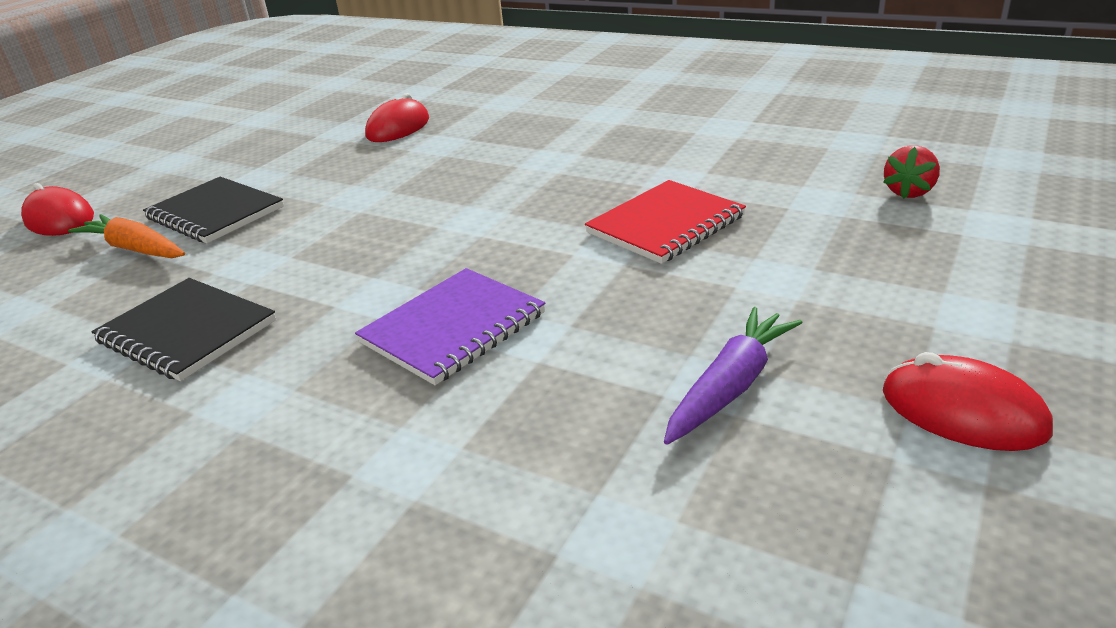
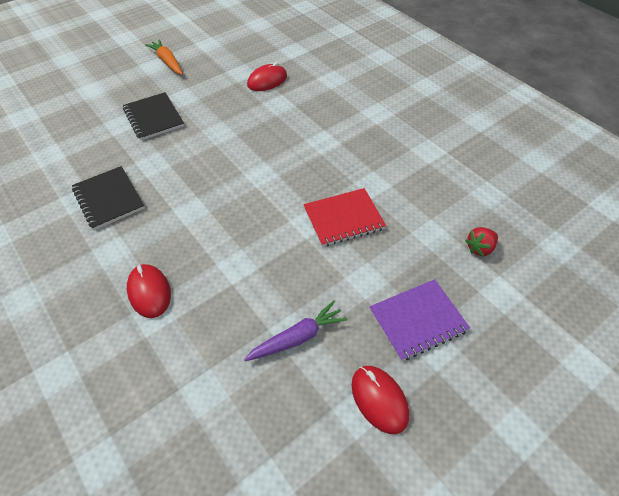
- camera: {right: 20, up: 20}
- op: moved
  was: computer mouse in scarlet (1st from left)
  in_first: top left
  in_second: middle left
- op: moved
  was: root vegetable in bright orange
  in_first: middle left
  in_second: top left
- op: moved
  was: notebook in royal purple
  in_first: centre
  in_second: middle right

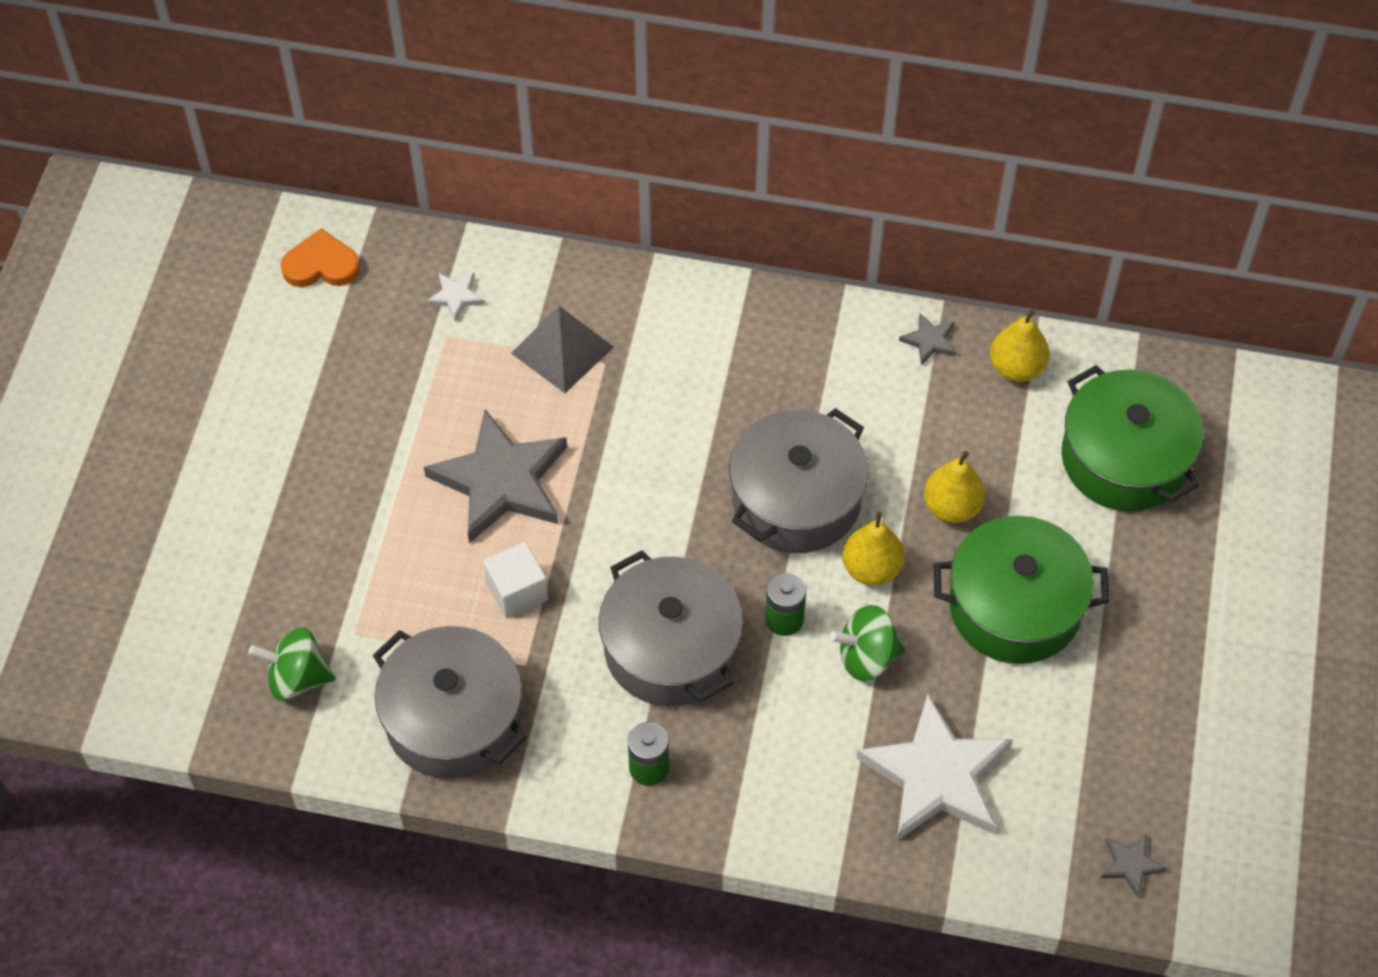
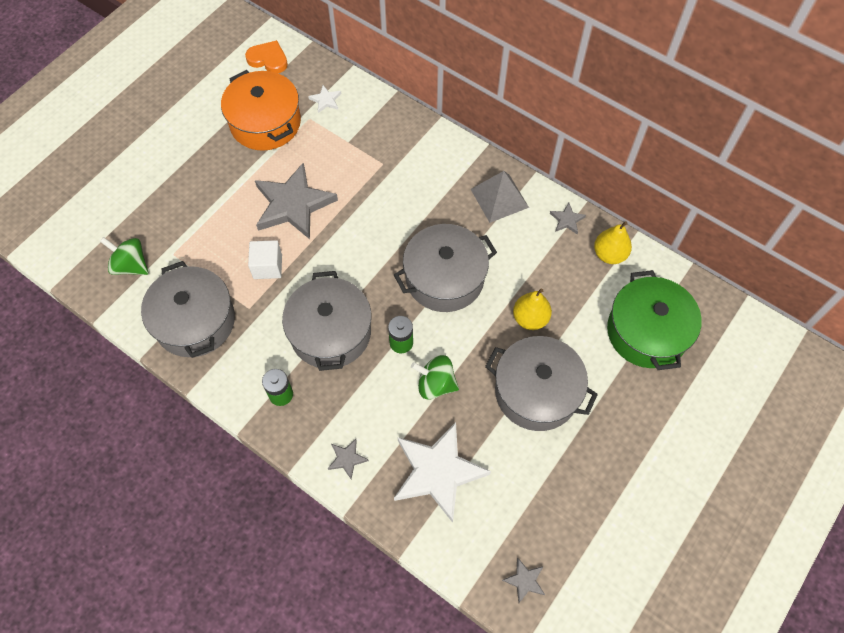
- camera: {right: 25, up: 5}
- op: added
  now: cooking pot in bright orange
  in_second: top left
- op: added
  now: star shape in ash-grey (2nd from left)
  in_second: bottom centre
- op: moved
  was: pyramid in ash-grey
  in_first: centre
  in_second: top centre
- op: recoloured
  was: cooking pot in leaf-green (1st from left)
  now: cooking pot in ash-grey (4th from left)
  in_first: middle right
  in_second: centre
- op: removed
  was: toy pear in golden (1st from left)
  in_first: centre

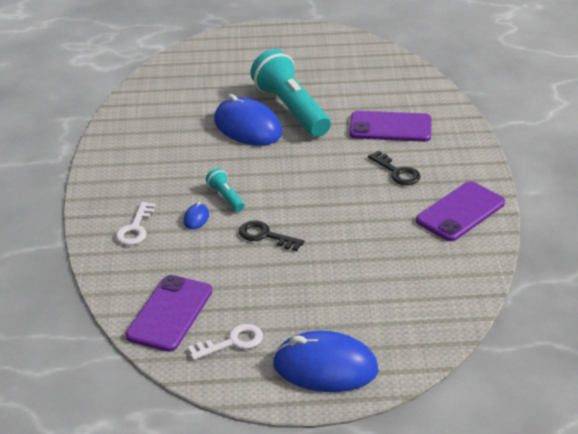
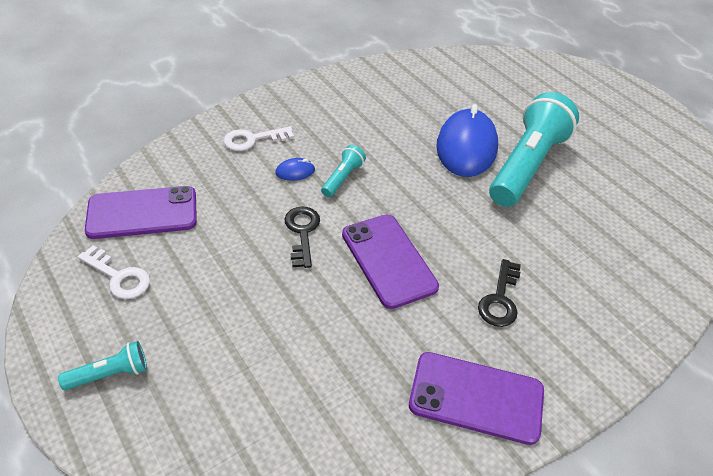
- camera: {right: 55, up: 10}
- op: replaced
  was: computer mouse in cobalt (3rd from left)
  now: torch in teal (1st from left)
  in_first: bottom centre
  in_second: bottom left
- op: moved
  was: phone in royal purple (2nd from left)
  in_first: top right
  in_second: centre

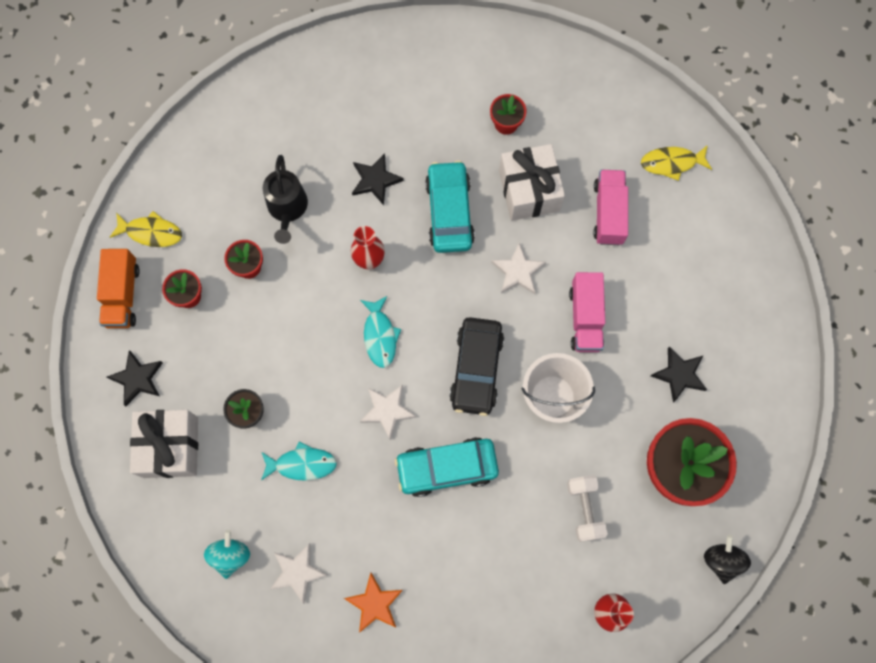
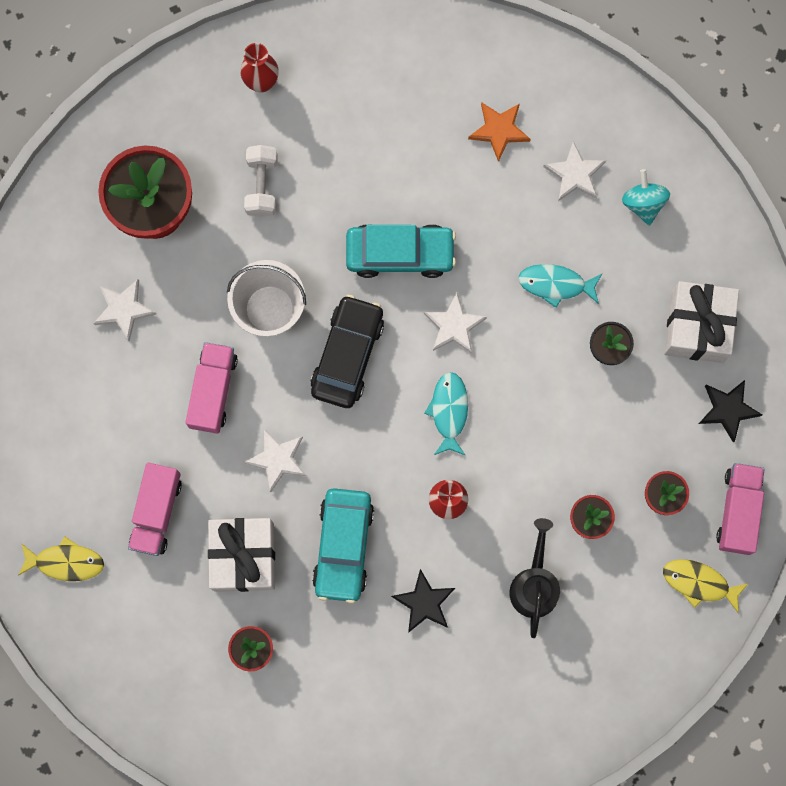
- camera: {right: -170, up: 5}
- op: recoloured
  was: star shape in black (3rd from left)
  now: star shape in pure white (1st from left)
  in_first: middle right
  in_second: middle left
- op: turned
  was: spinning top in teal
  in_first: bottom left
  in_second: top right
  clockwise: 150
- op: recoloured
  was: lorry in bright orange
  now: lorry in pink (3rd from left)
  in_first: middle left
  in_second: middle right
- op: removed
  was: spinning top in black
  in_first: bottom right

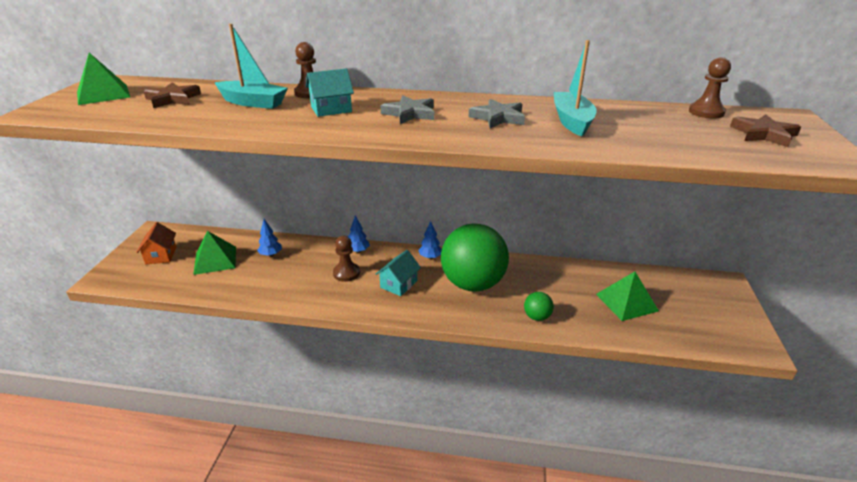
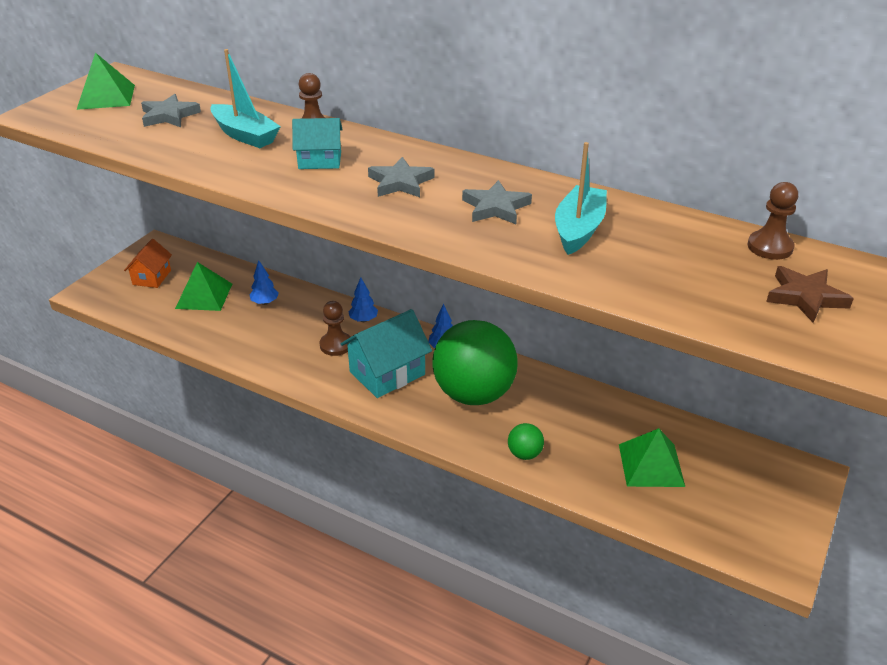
- camera: {right: 20, up: 5}
- op: recoloured
  was: star shape in dark brown (1st from left)
  now: star shape in ash-grey (1st from left)
  in_first: top left
  in_second: top left
- op: resized
  was: toy house in teal (2nd from left)
  in_first: centre
  in_second: centre
  ratio: 1.62

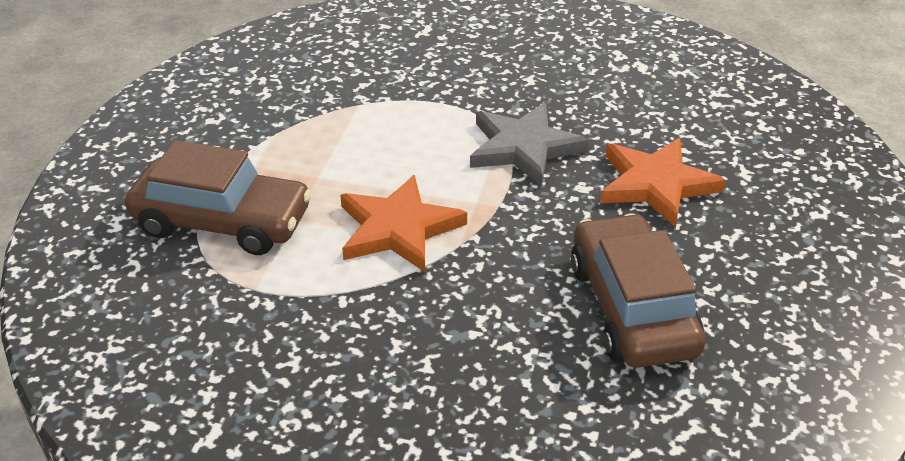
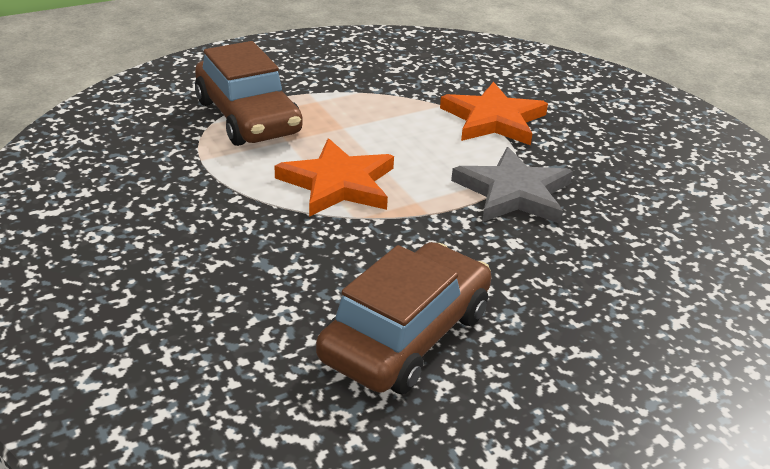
- camera: {right: 45, up: -5}
- op: moved
  was: star shape in bright orange (2nd from left)
  in_first: middle right
  in_second: top centre

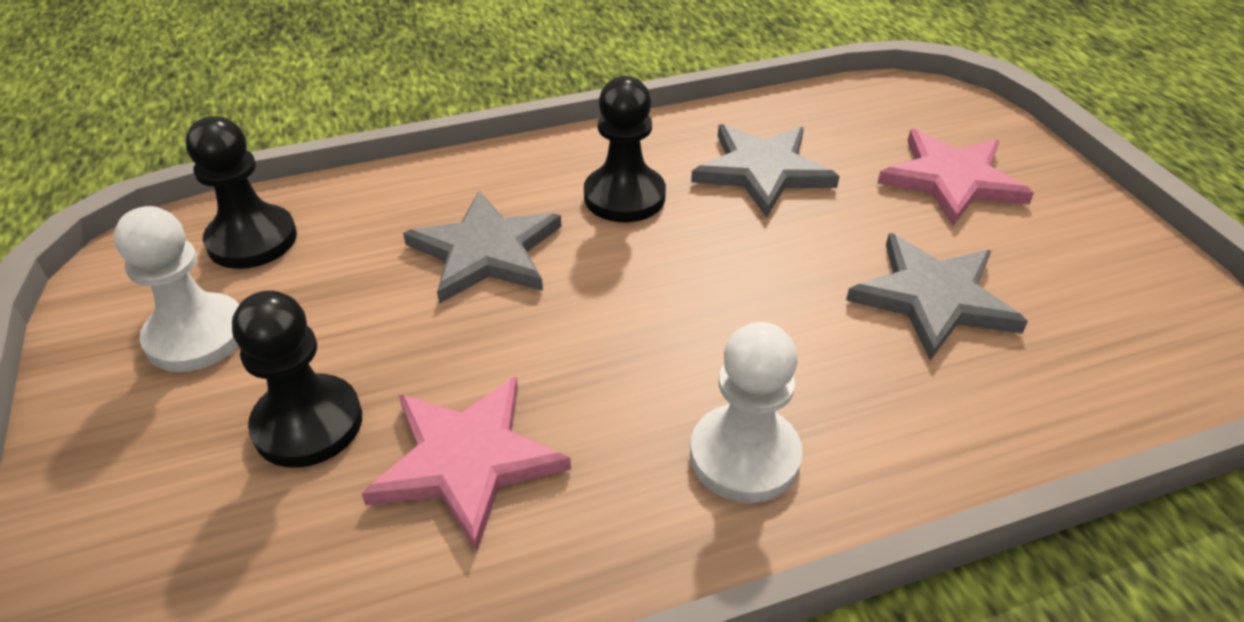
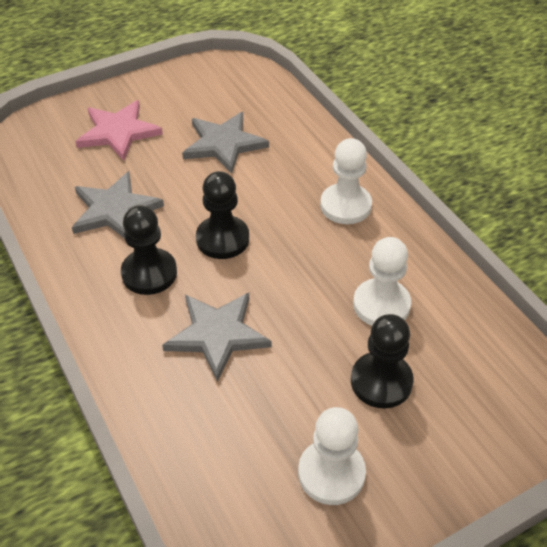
- camera: {right: -100, up: 5}
- op: moved
  was: chess pawn in black (1st from left in the first image)
  now: chess pawn in black (2nd from left)
  in_first: top left
  in_second: centre
- op: replaced
  was: star shape in pink (1st from left)
  now: chess pawn in pure white (3rd from left)
  in_first: bottom centre
  in_second: middle right

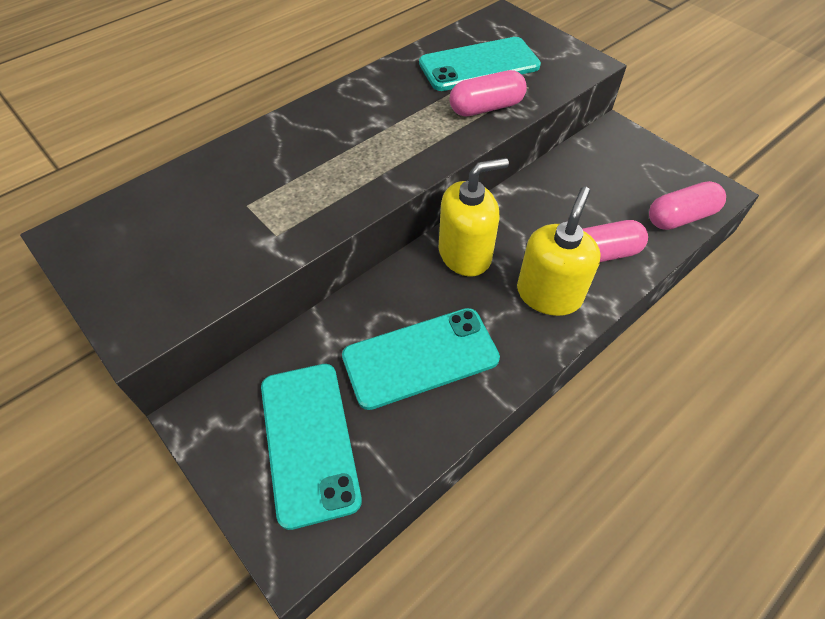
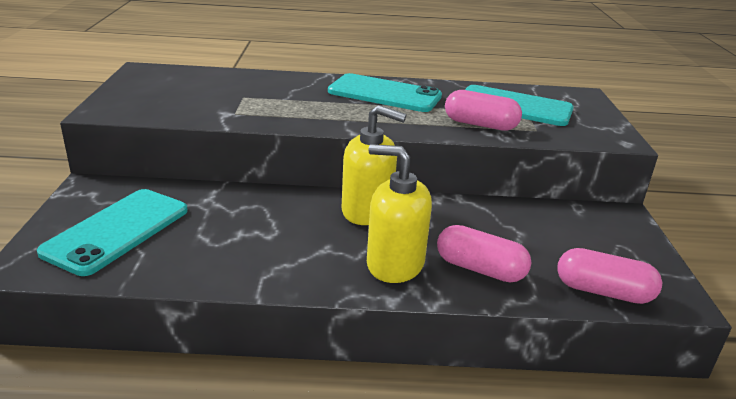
- camera: {right: 40, up: -25}
- op: moved
  was: phone in teal (2nd from left)
  in_first: centre
  in_second: top centre
- op: turned
  was: pump bottle in golden (2nd from left)
  in_first: middle right
  in_second: centre
  clockwise: -135

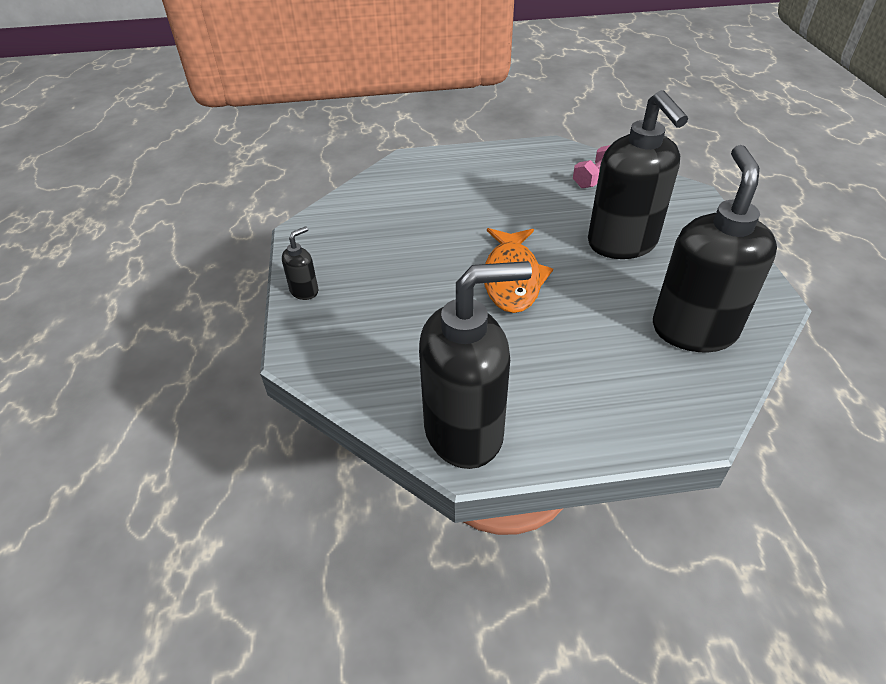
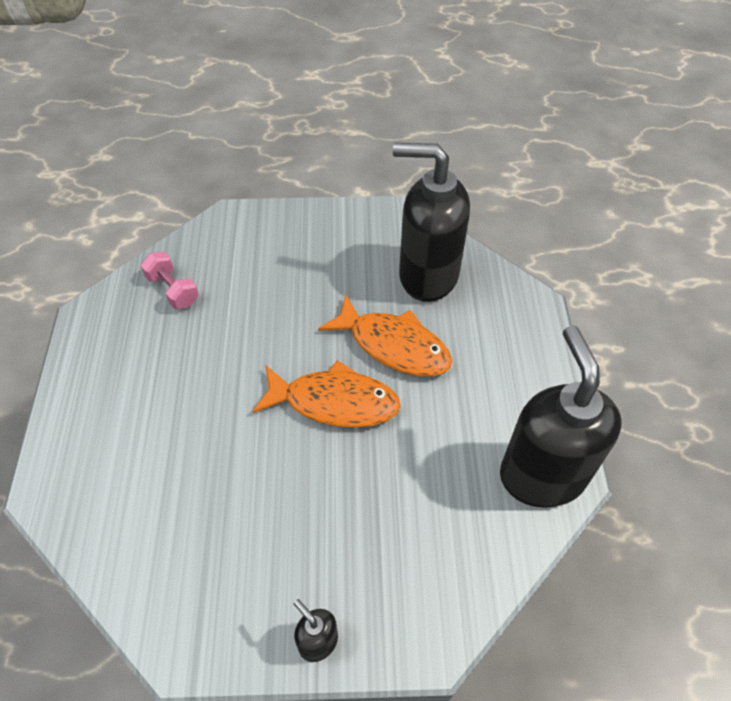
- camera: {right: -85, up: 10}
- op: added
  now: fish in bright orange (2nd from left)
  in_second: centre
- op: removed
  was: pump bottle in black (3rd from left)
  in_first: top right

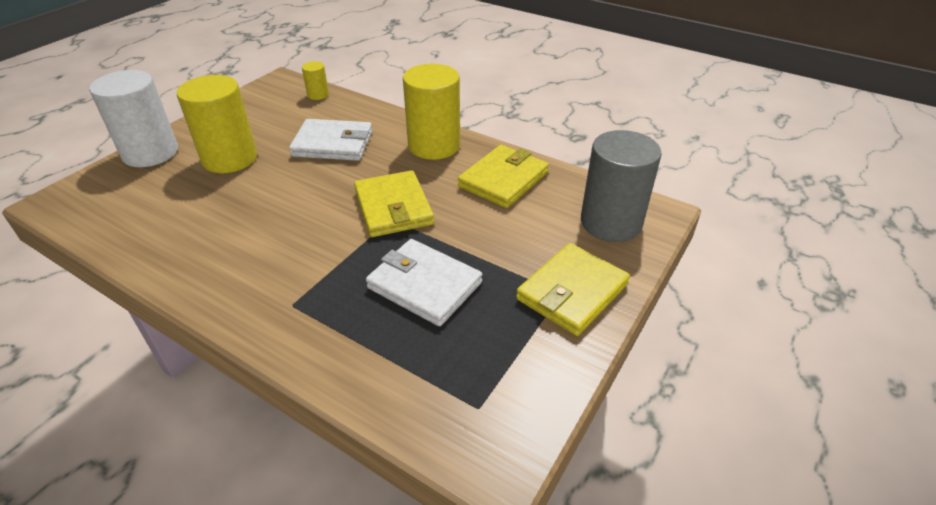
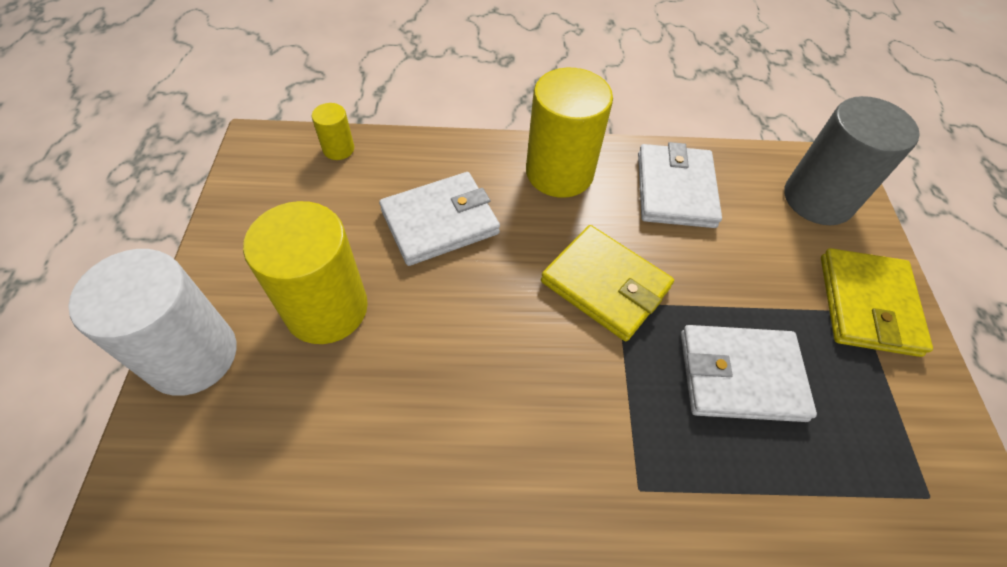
- camera: {right: -35, up: 15}
- op: recoloured
  was: card wallet in golden (2nd from left)
  now: card wallet in pure white (2nd from left)
  in_first: centre
  in_second: top right

